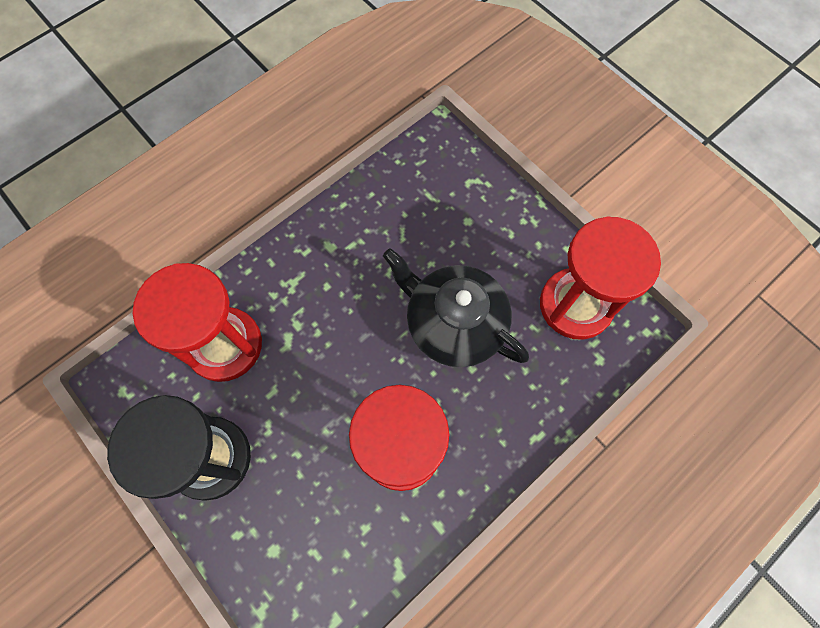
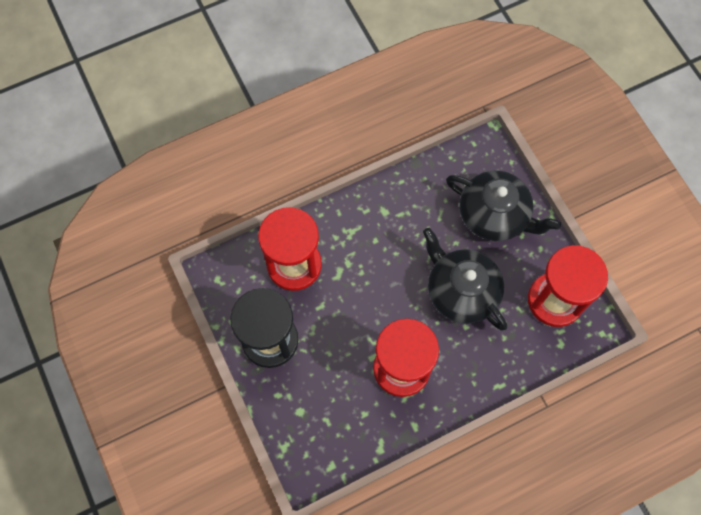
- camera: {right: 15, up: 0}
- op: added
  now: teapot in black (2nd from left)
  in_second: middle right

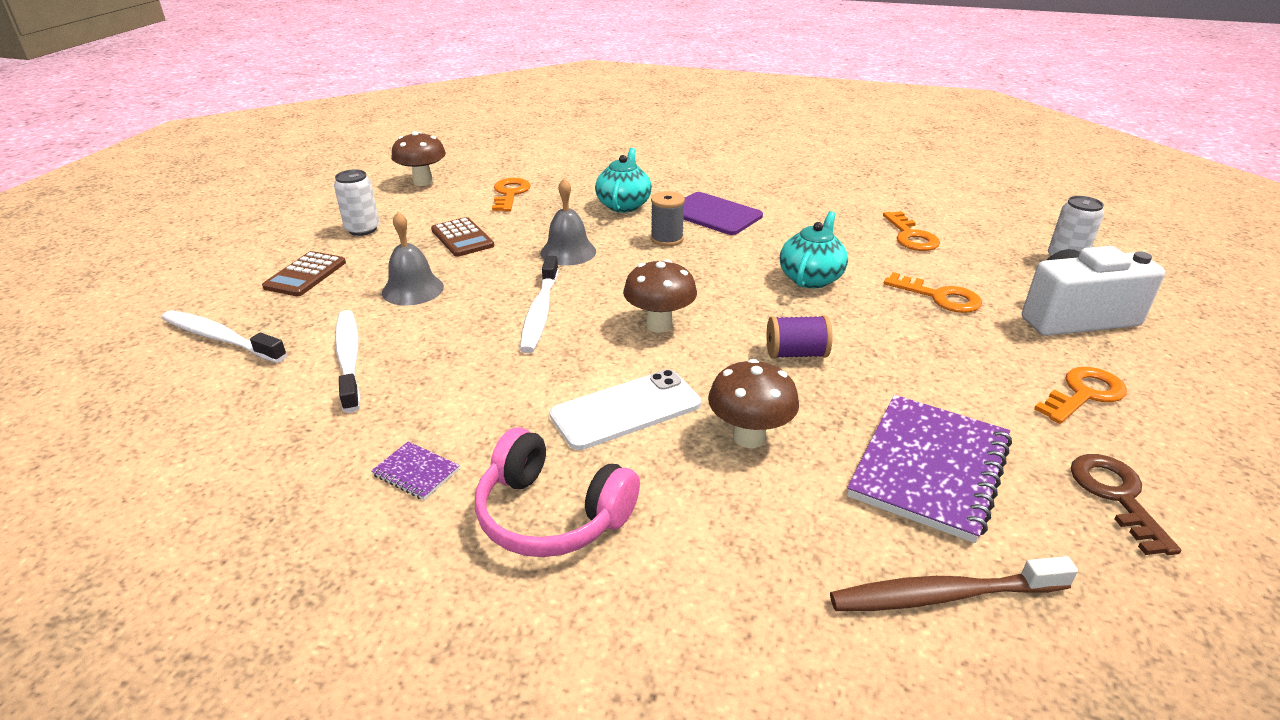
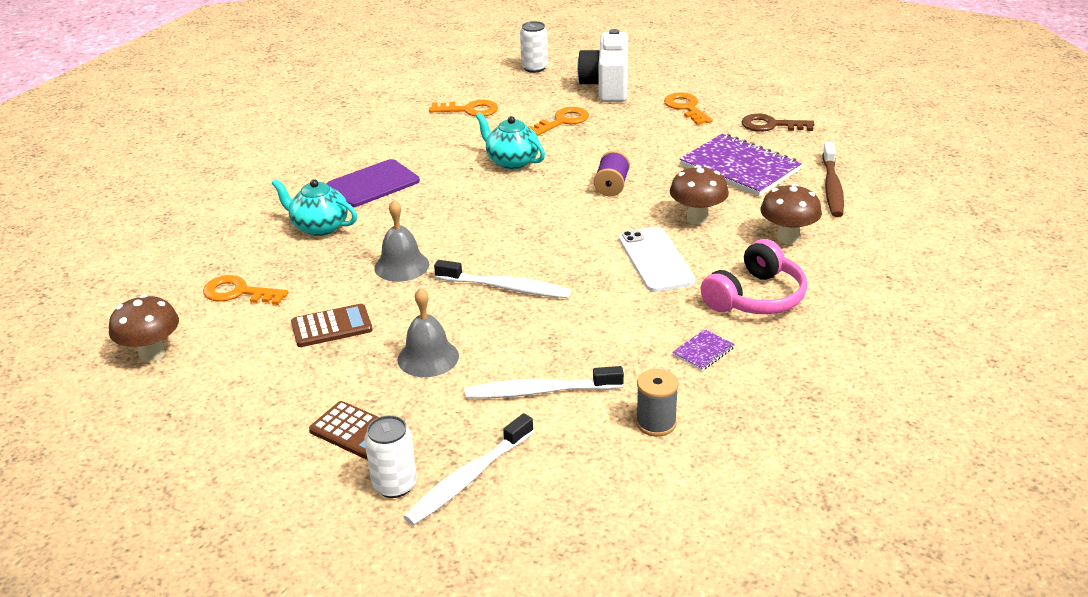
- camera: {right: -75, up: 0}
- op: moved
  was: soda can in pure white (1st from left)
  in_first: top left
  in_second: bottom centre
- op: moved
  was: reel of thread in ash-grey
  in_first: top centre
  in_second: bottom centre
- op: moved
  was: toadstool in dark brown (2nd from left in the first image)
  now: toadstool in dark brown (3rd from left)
  in_first: centre
  in_second: middle right

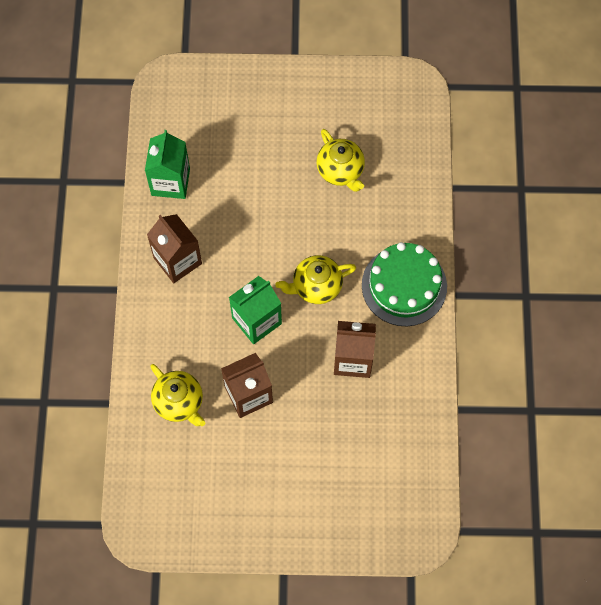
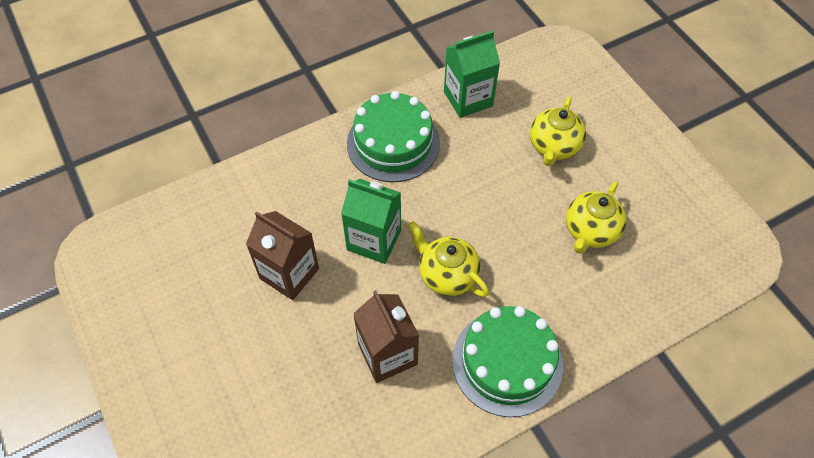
- camera: {right: 60, up: -10}
- op: replaced
  was: milk carton in dark brown (1st from left)
  now: layer cake in leaf-green (1st from left)
  in_first: middle left
  in_second: top centre
- op: moved
  was: teapot in golden (1st from left in the first image)
  now: teapot in golden (2nd from left)
  in_first: middle left
  in_second: top right

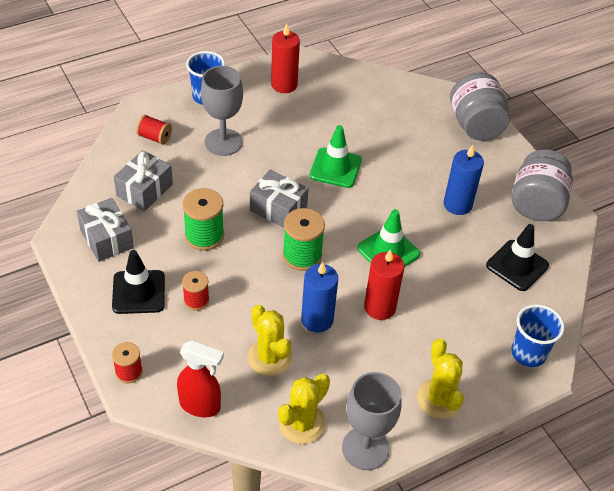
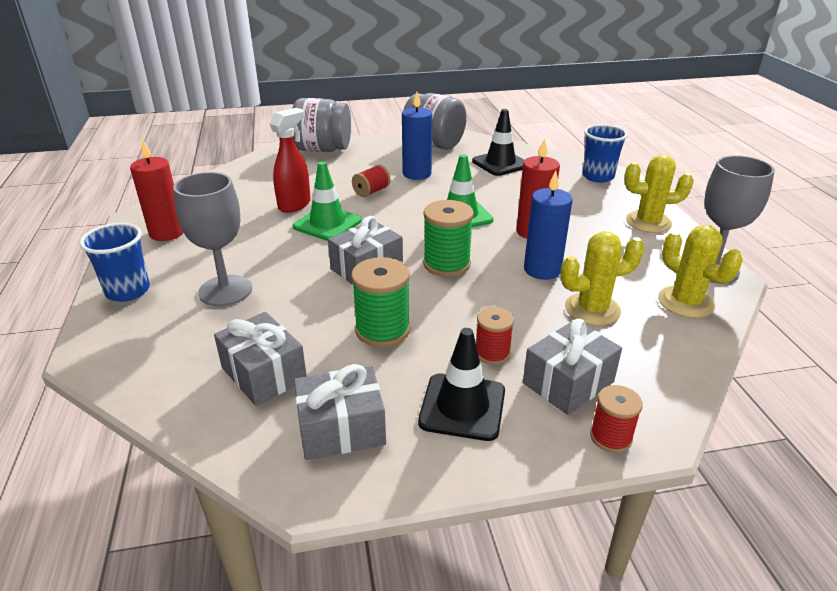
- camera: {right: -70, up: -15}
- op: moved
  was: spray cleaner in scarlet
  in_first: bottom left
  in_second: top centre
- op: moved
  was: reel of thread in scarlet (2nd from left in the first image)
  now: reel of thread in scarlet (1st from left)
  in_first: top left
  in_second: top centre
- op: added
  now: gift in ash-grey (4th from left)
  in_second: middle right

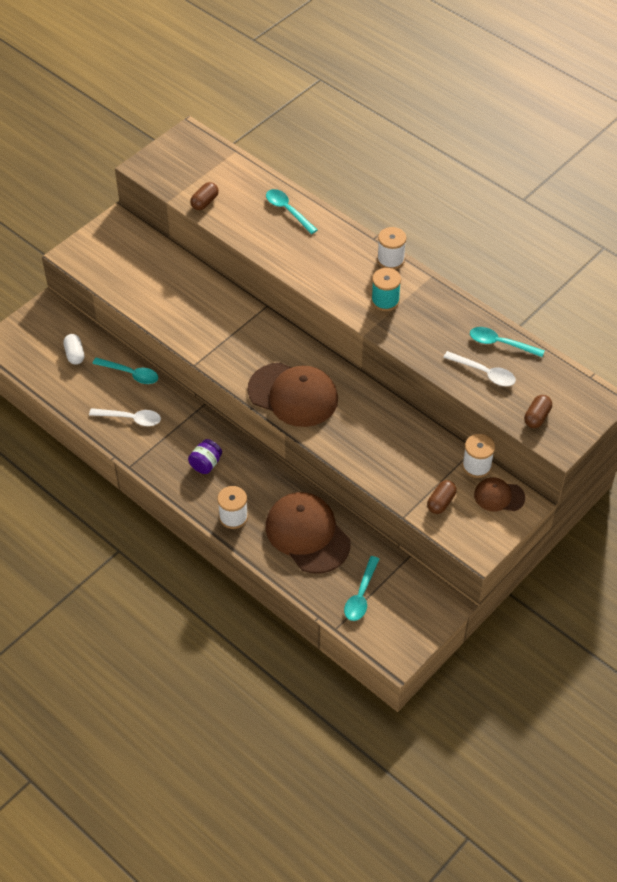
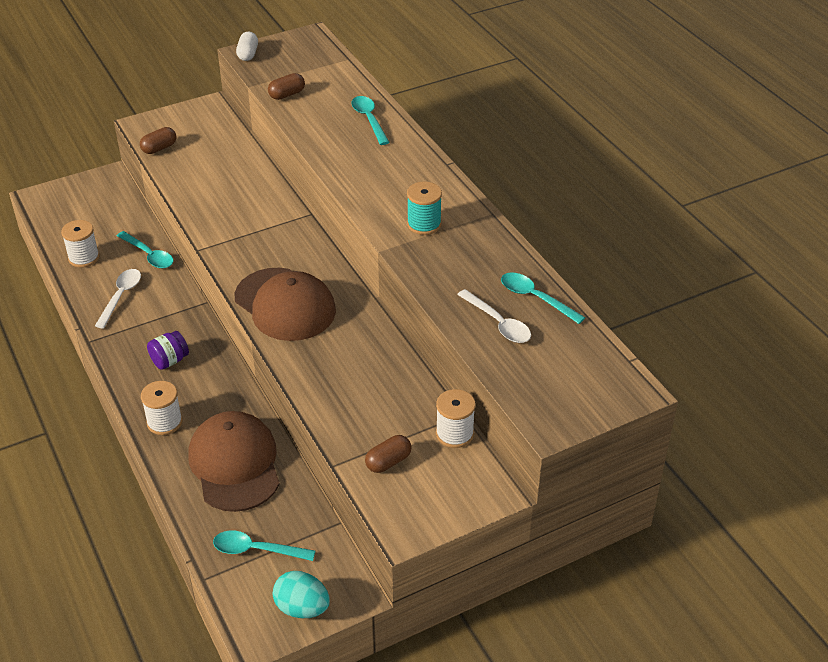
- camera: {right: 20, up: -10}
- op: moved
  was: reel of thread in pure white (2nd from left in the first image)
  now: reel of thread in pure white (1st from left)
  in_first: top centre
  in_second: middle left
- op: turned
  was: tablespoon in pure white (1st from left)
  in_first: middle left
  in_second: middle left
  clockwise: -105
- op: moved
  was: pill shape in dark brown (3rd from left in the first image)
  now: pill shape in dark brown (1st from left)
  in_first: middle right
  in_second: top left
- op: turned
  was: tablespoon in teal (3rd from left in the first image)
  in_first: bottom centre
  in_second: bottom left
  clockwise: 60
- op: moved
  was: pill shape in pure white
  in_first: middle left
  in_second: top left
- op: added
  now: egg shape in teal
  in_second: bottom centre
- op: removed
  was: peaked cap in dark brown (3rd from left)
  in_first: middle right

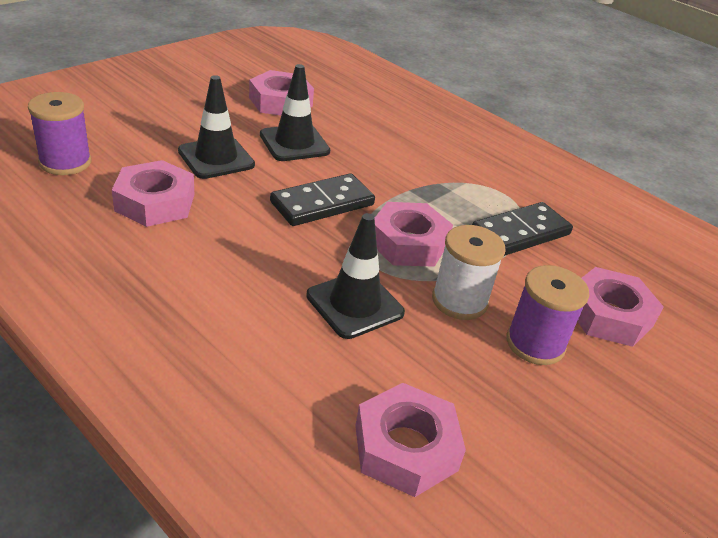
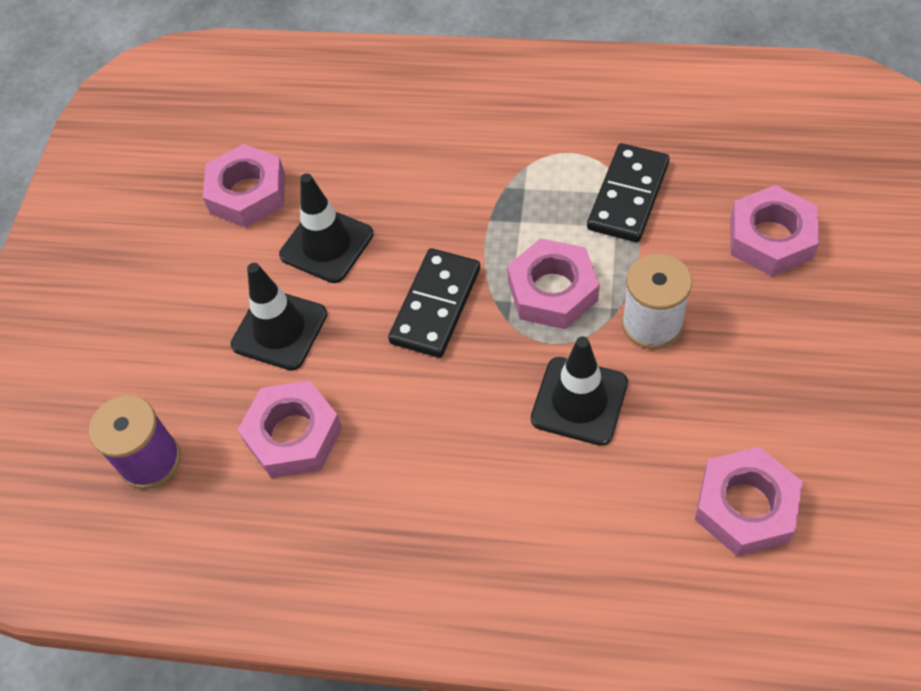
- camera: {right: -25, up: 20}
- op: removed
  was: reel of thread in royal purple (2nd from left)
  in_first: middle right

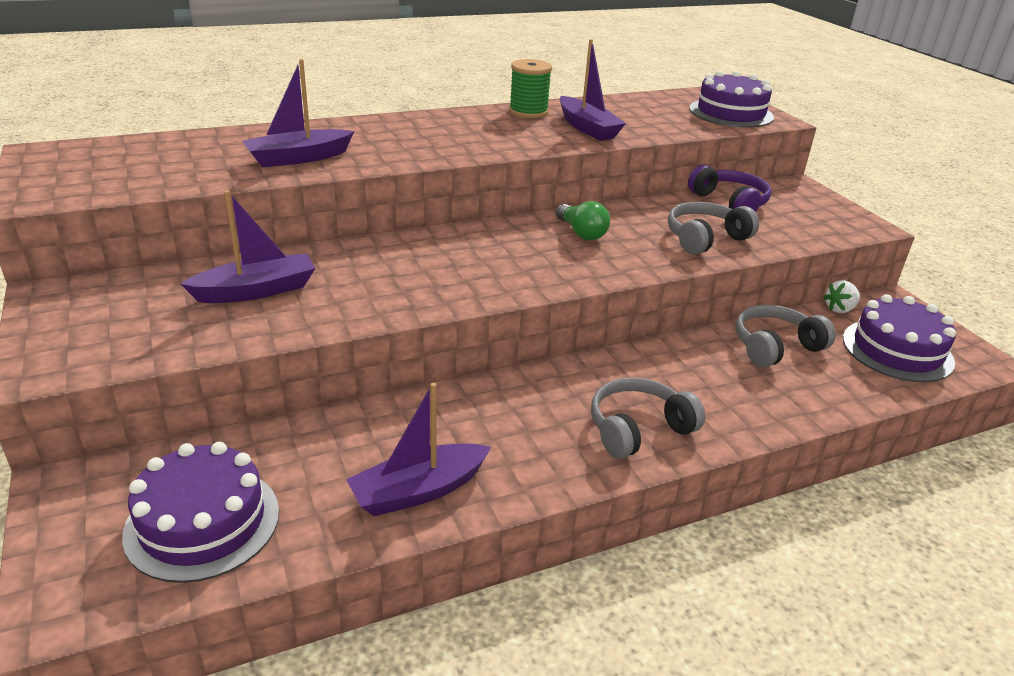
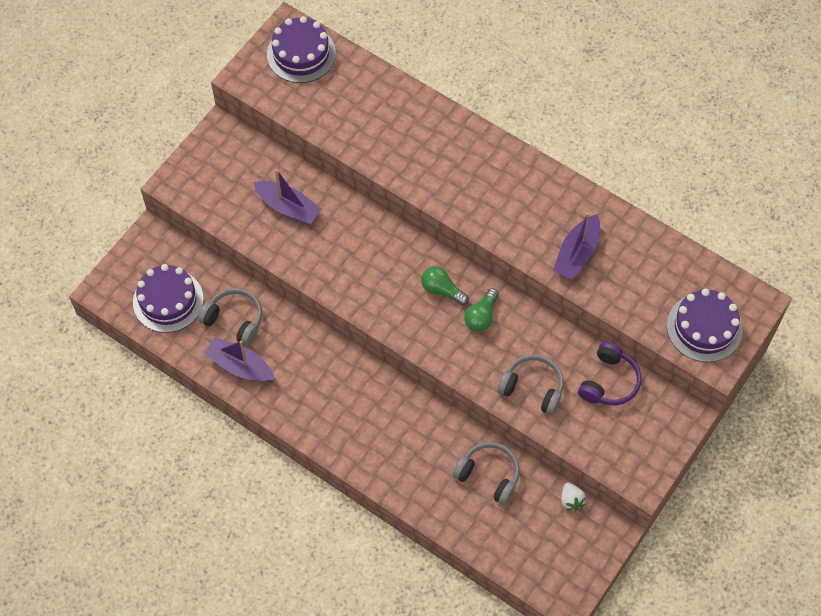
- camera: {right: 60, up: 30}
- op: moved
  was: over-ear headphones in ash-grey (1st from left)
  in_first: centre
  in_second: middle left
- op: moved
  was: layer cake in royal purple (3rd from left in the first image)
  now: layer cake in royal purple (2nd from left)
  in_first: middle right
  in_second: top centre
- op: added
  now: light bulb in leaf-green (1st from left)
  in_second: centre
- op: turned
  was: strawberry in pure white
  in_first: middle right
  in_second: bottom right
  clockwise: -135
- op: removed
  was: toy boat in royal purple (2nd from left)
  in_first: top left
- op: removed
  was: reel of thread in leaf-green
  in_first: top centre

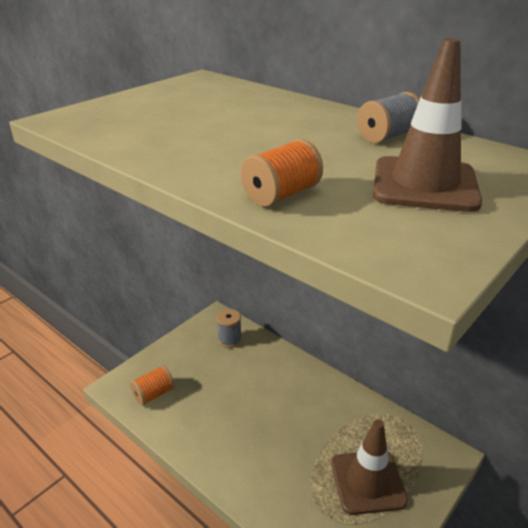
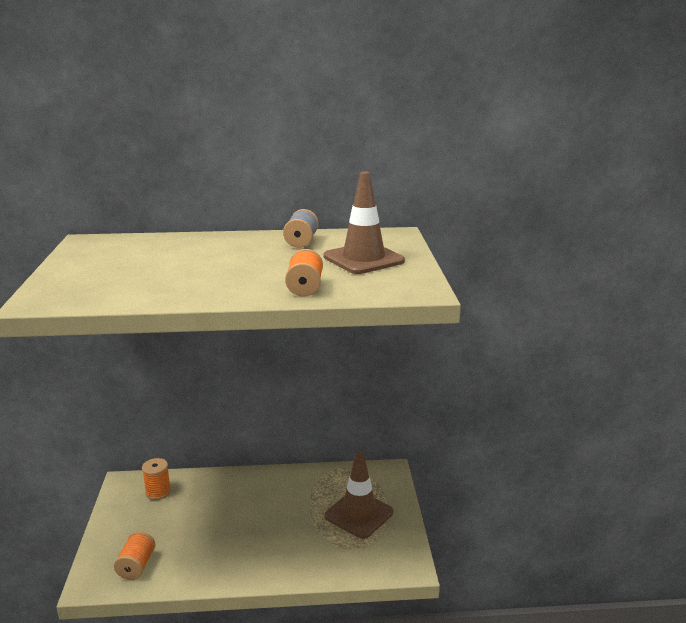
- camera: {right: -45, up: -10}
- op: recoloured
  was: reel of thread in ash-grey (1st from left)
  now: reel of thread in bright orange (2nd from left)
  in_first: centre
  in_second: bottom left

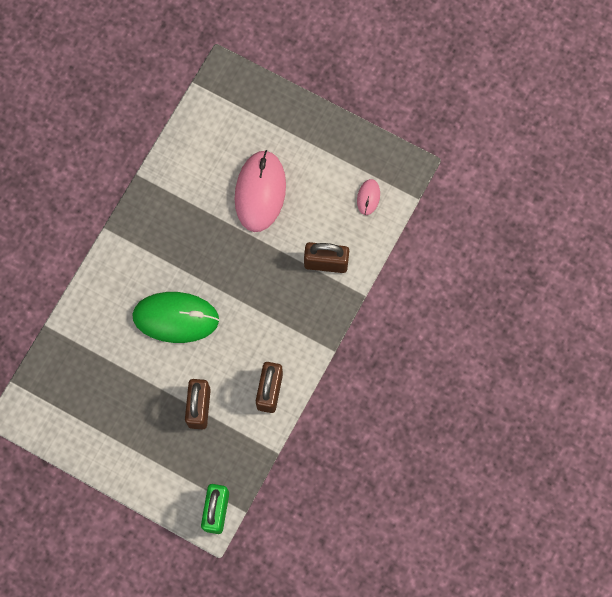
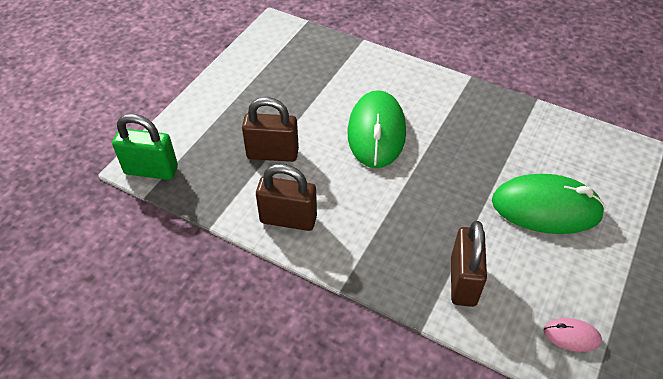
- camera: {right: 90, up: -25}
- op: recoloured
  was: computer mouse in pink (1st from left)
  now: computer mouse in leaf-green (2nd from left)
  in_first: top centre
  in_second: middle right

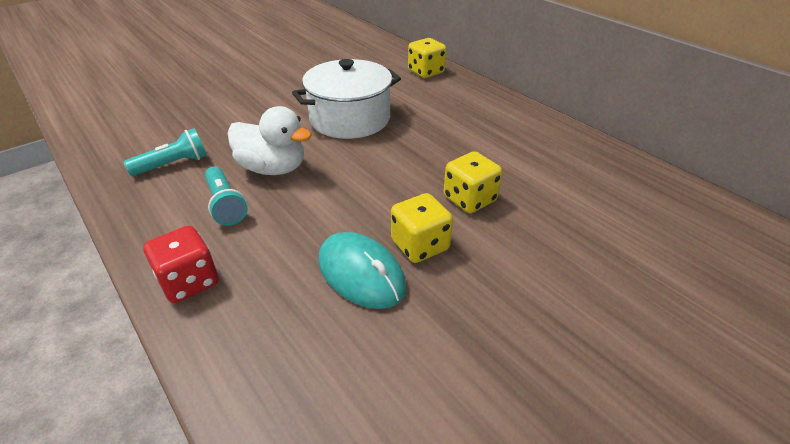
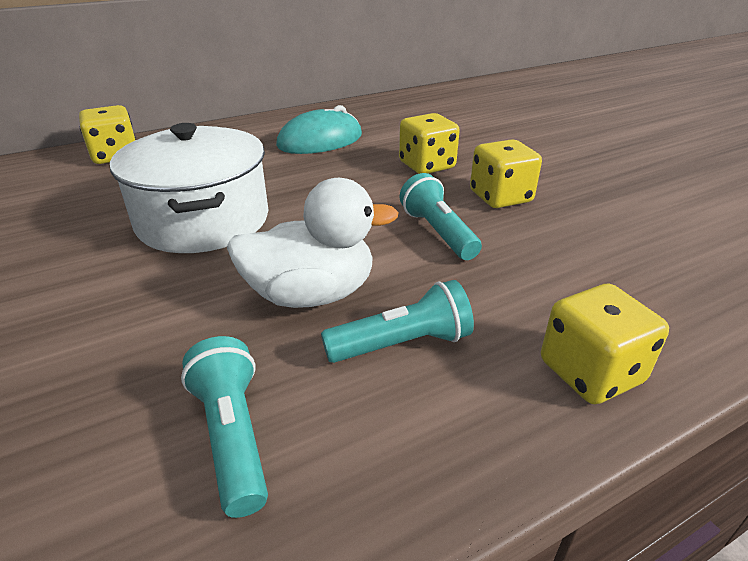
- camera: {right: -80, up: -5}
- op: turned
  was: duck in pure white
  in_first: top centre
  in_second: centre
  clockwise: 45
- op: moved
  was: computer mouse in teal
  in_first: centre
  in_second: top centre
- op: added
  now: torch in teal (3rd from left)
  in_second: centre
- op: recoloured
  was: dice in scarlet
  now: dice in golden (4th from left)
  in_first: middle left
  in_second: middle right

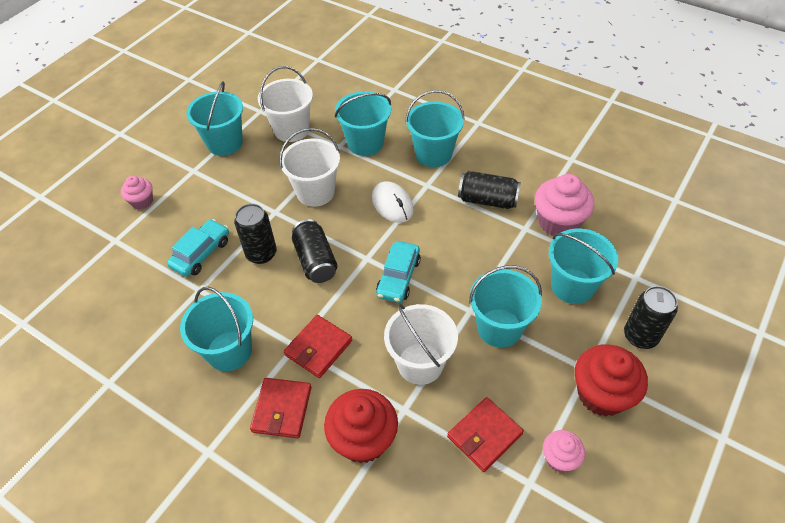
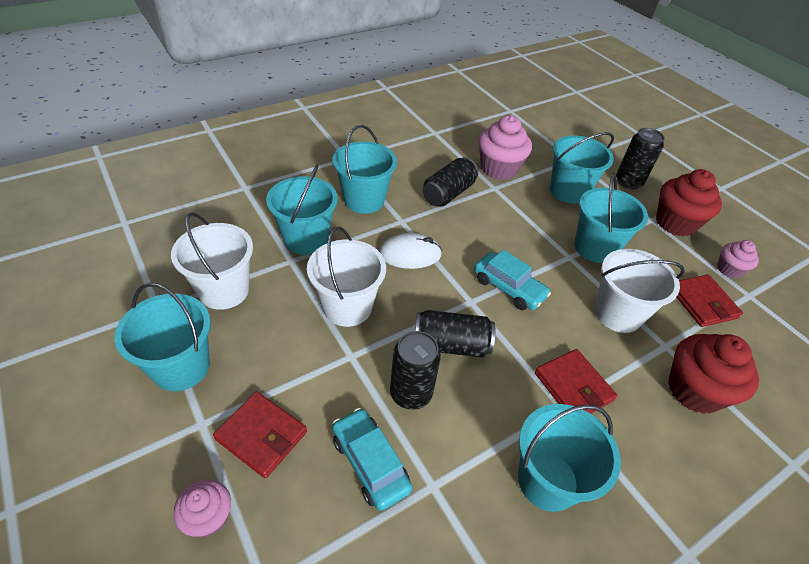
- camera: {right: -70, up: -5}
- op: moved
  was: card wallet in scarlet (1st from left)
  in_first: bottom centre
  in_second: bottom left

